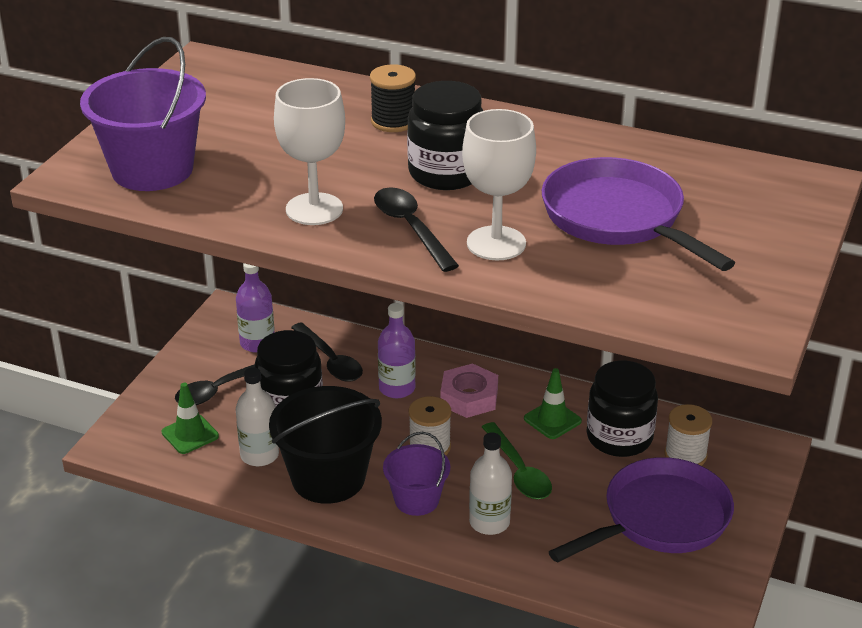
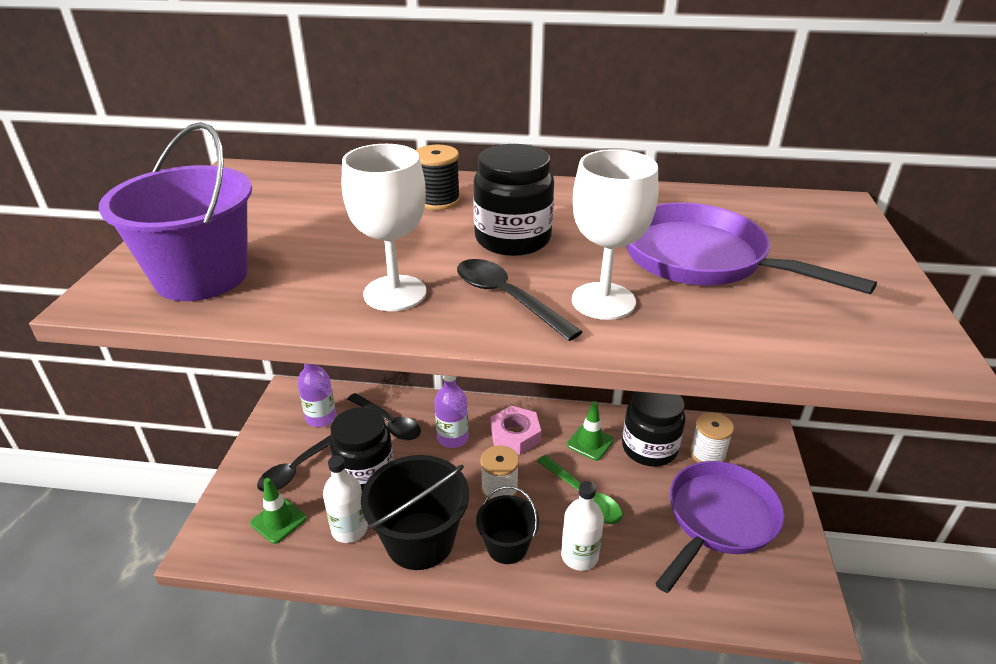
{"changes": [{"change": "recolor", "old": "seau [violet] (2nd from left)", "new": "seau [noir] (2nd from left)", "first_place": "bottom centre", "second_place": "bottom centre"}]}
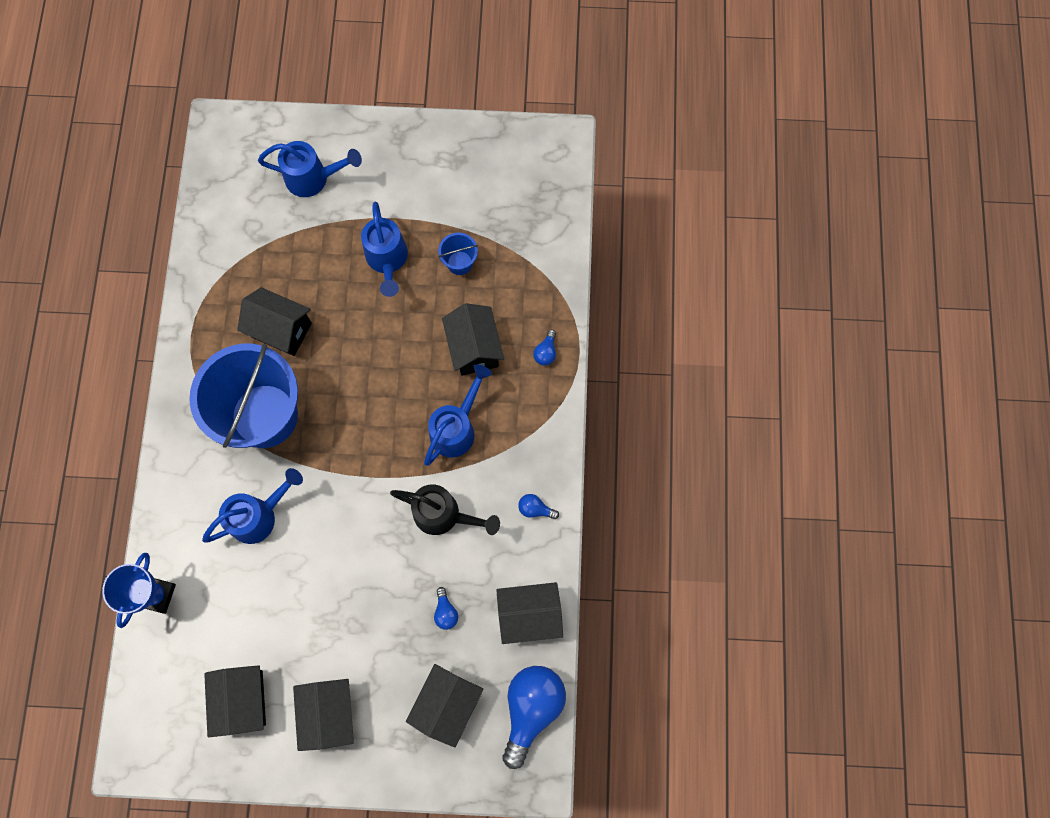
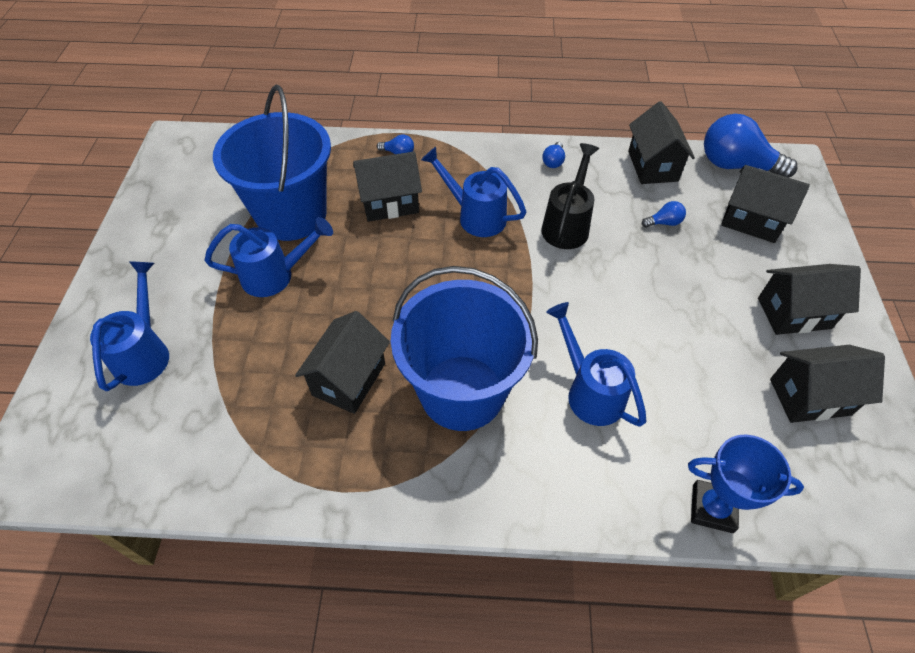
{"changes": [{"change": "resize", "old": "seau [bleu] (2nd from left in the first image)", "first_place": "top centre", "second_place": "top left", "factor": 2.49}]}
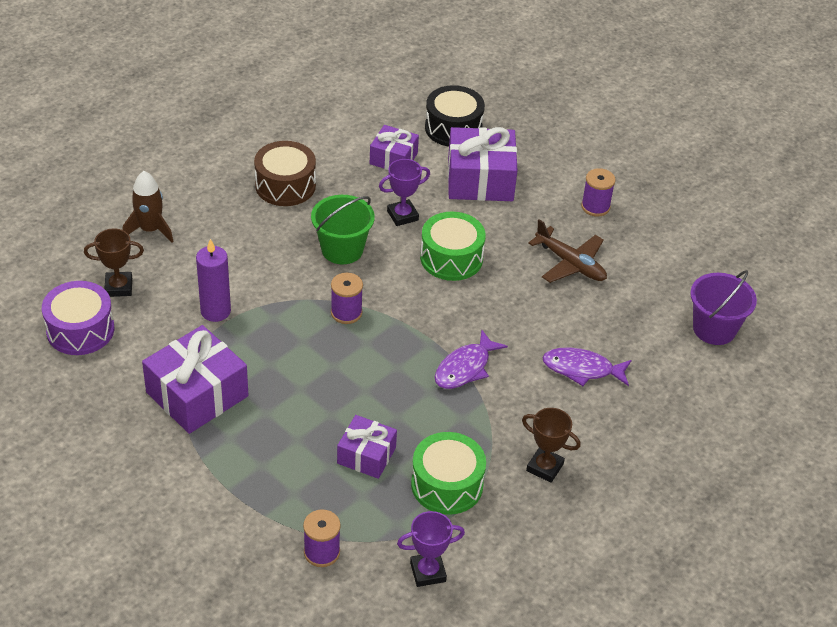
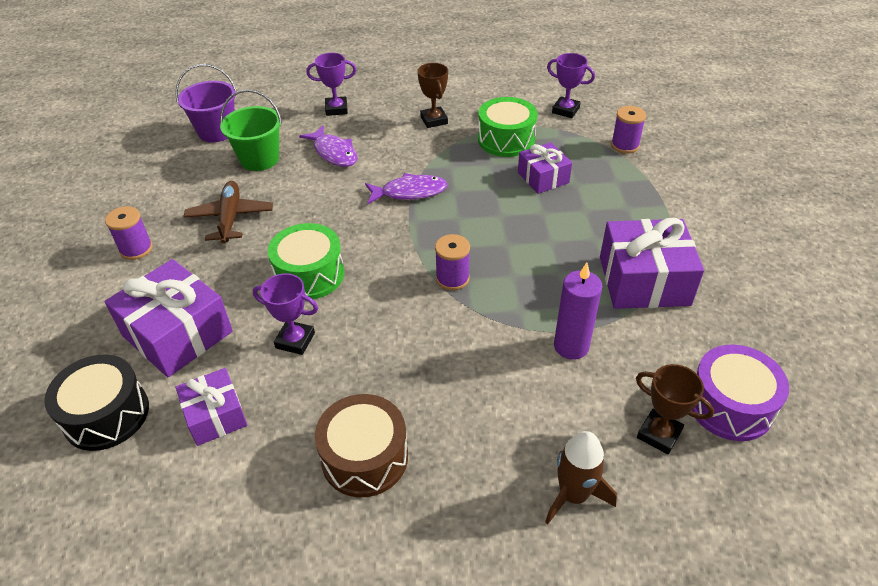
{"changes": [{"change": "move", "old": "seau [vert]", "first_place": "centre", "second_place": "top left"}, {"change": "insert", "new": "trophée [violet] (2nd from left)", "second_place": "top centre"}]}
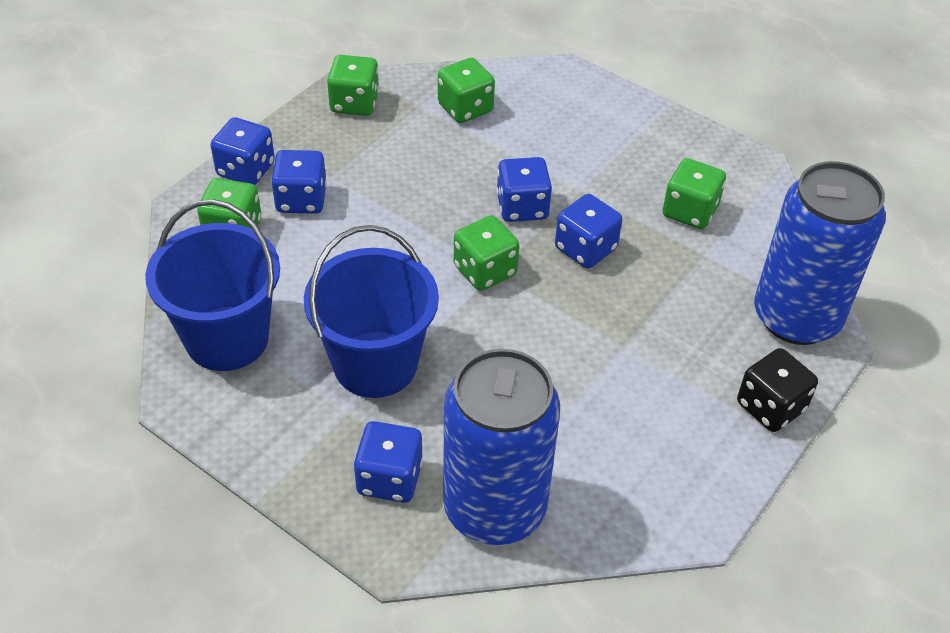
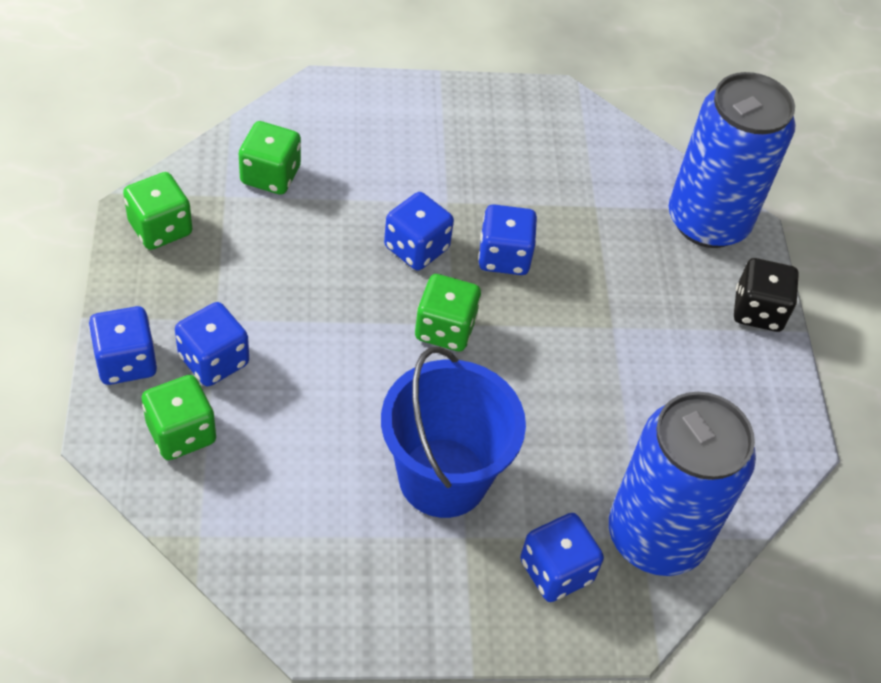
{"changes": [{"change": "delete", "old": "dé [vert] (5th from left)", "first_place": "top right"}, {"change": "delete", "old": "seau [bleu] (1st from left)", "first_place": "middle left"}]}
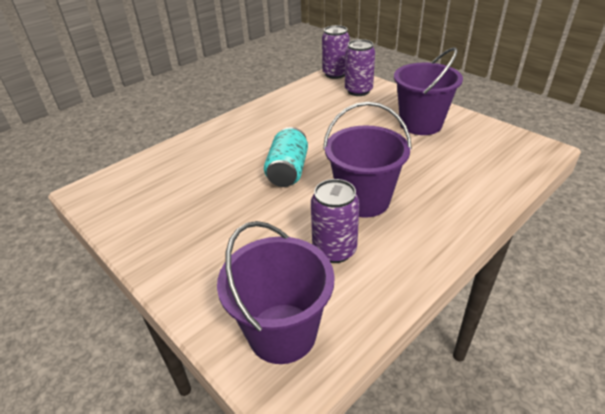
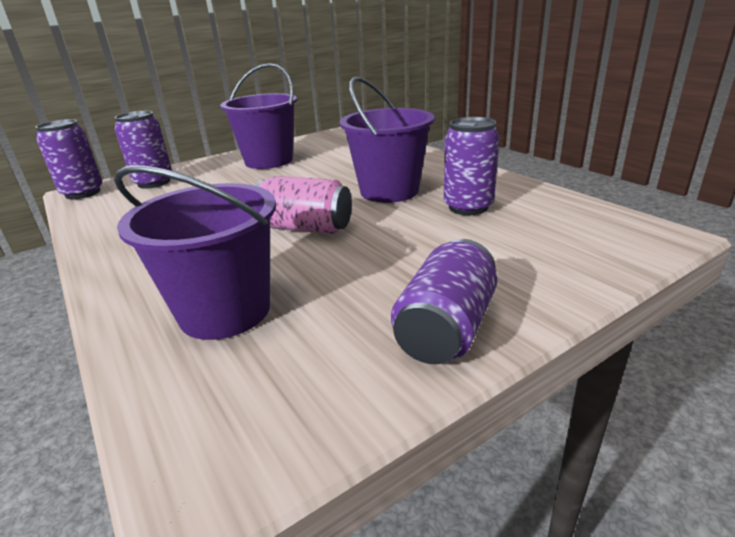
{"changes": [{"change": "recolor", "old": "canette [turquoise]", "new": "canette [rose]", "first_place": "centre", "second_place": "centre"}, {"change": "move", "old": "seau [violet] (1st from left)", "first_place": "bottom centre", "second_place": "middle left"}, {"change": "insert", "new": "canette [violet] (3rd from left)", "second_place": "centre"}]}
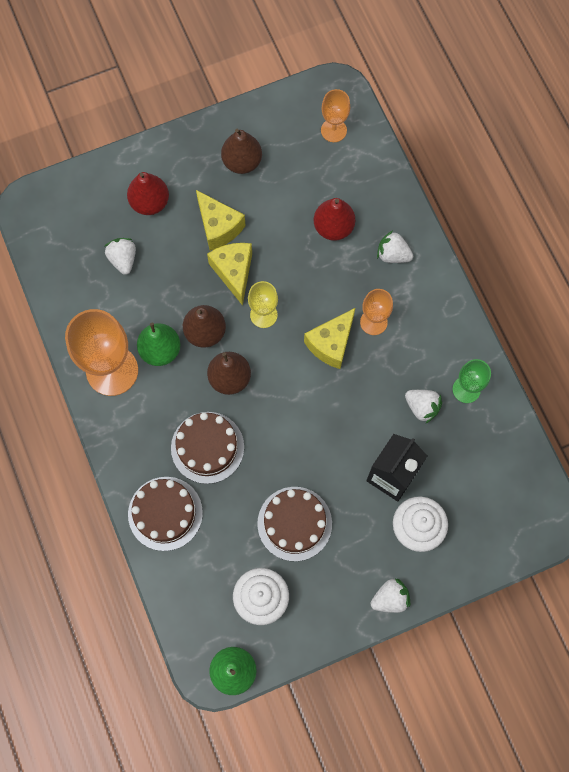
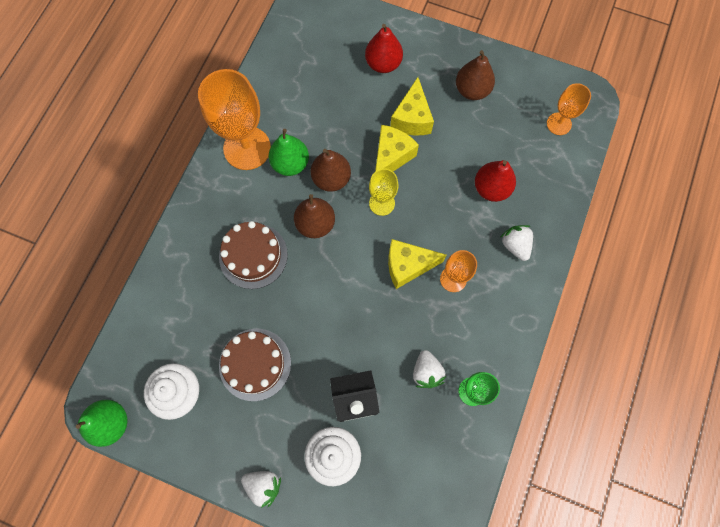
{"changes": [{"change": "delete", "old": "fraise [blanc] (1st from left)", "first_place": "top left"}, {"change": "delete", "old": "gâteau [marron] (1st from left)", "first_place": "middle left"}]}
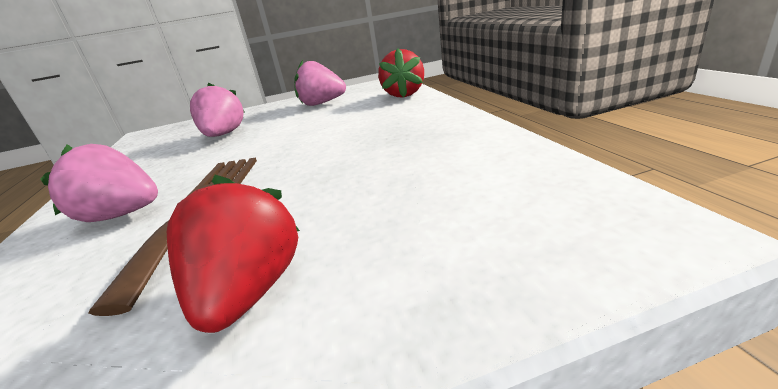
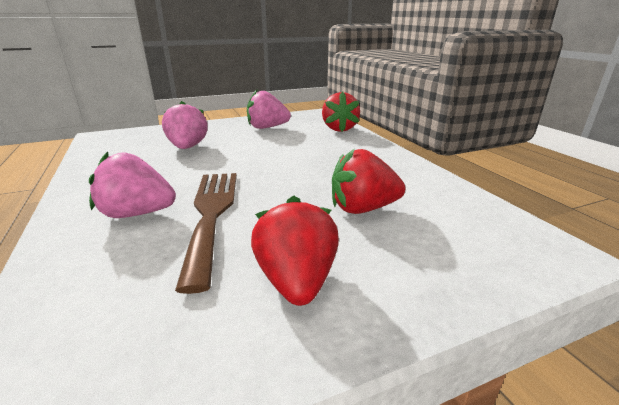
{"changes": [{"change": "insert", "new": "fraise [rouge] (3rd from left)", "second_place": "centre"}]}
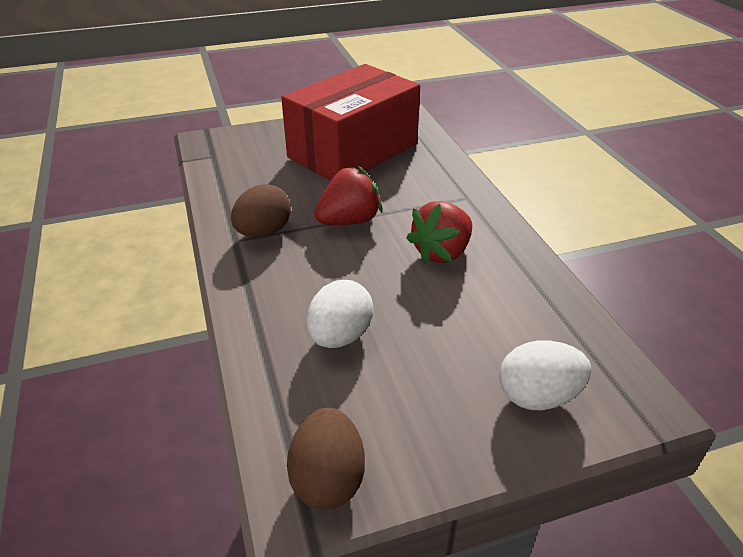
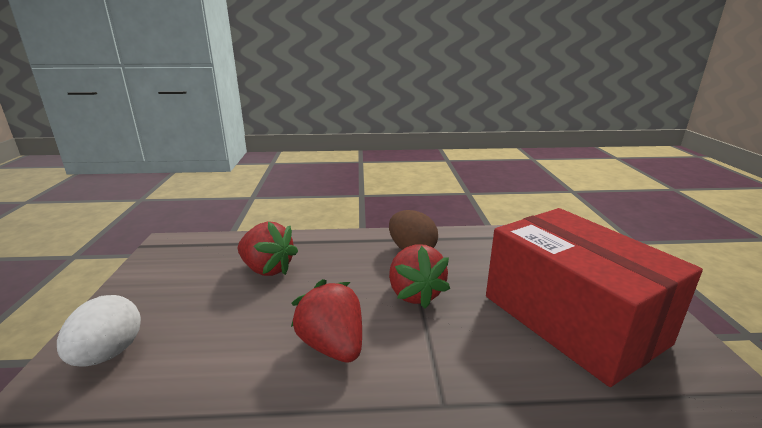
{"changes": [{"change": "replace", "old": "œuf [blanc] (1st from left)", "new": "fraise [rouge] (1st from left)", "first_place": "centre", "second_place": "centre"}, {"change": "delete", "old": "œuf [marron] (2nd from left)", "first_place": "bottom centre"}]}
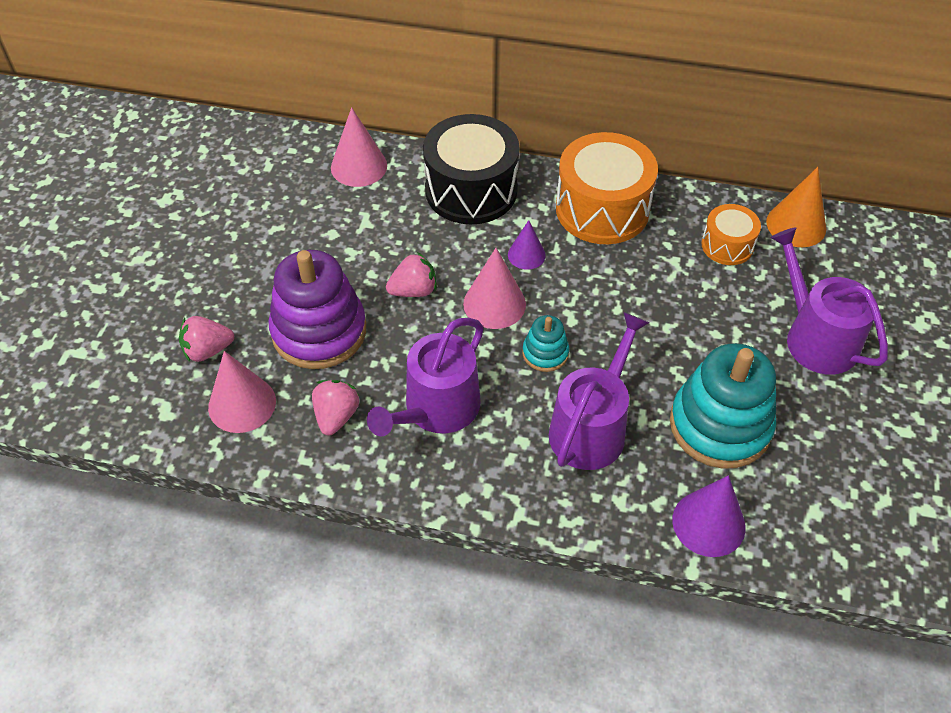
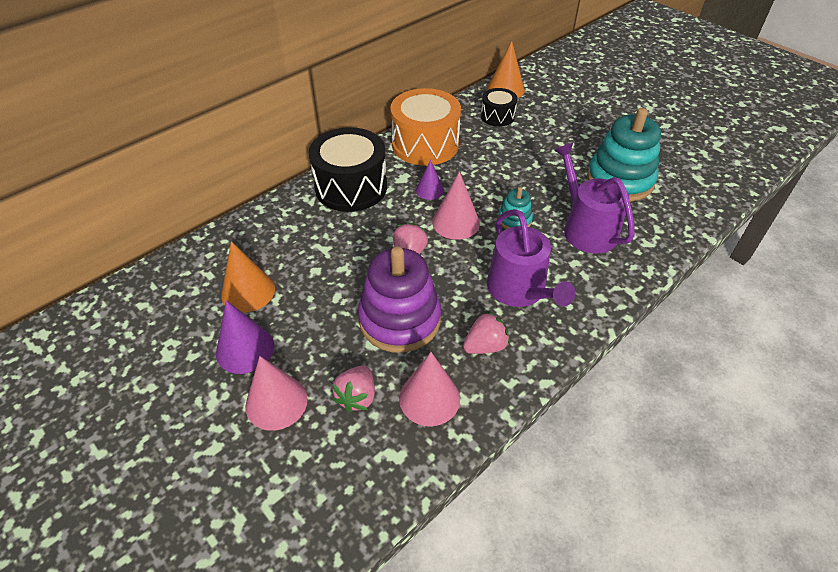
{"changes": [{"change": "move", "old": "cône [rose] (2nd from left in the first image)", "new": "cône [rose] (1st from left)", "first_place": "top centre", "second_place": "bottom left"}, {"change": "recolor", "old": "tambour [orange] (2nd from left)", "new": "tambour [noir] (2nd from left)", "first_place": "top right", "second_place": "top centre"}, {"change": "delete", "old": "arrosoir [violet] (3rd from left)", "first_place": "middle right"}, {"change": "rotate", "old": "fraise [rose] (2nd from left in the first image)", "first_place": "centre", "second_place": "centre", "degrees": 105}, {"change": "move", "old": "cône [violet] (2nd from left in the first image)", "new": "cône [violet] (1st from left)", "first_place": "bottom right", "second_place": "middle left"}, {"change": "insert", "new": "cône [orange] (1st from left)", "second_place": "middle left"}]}
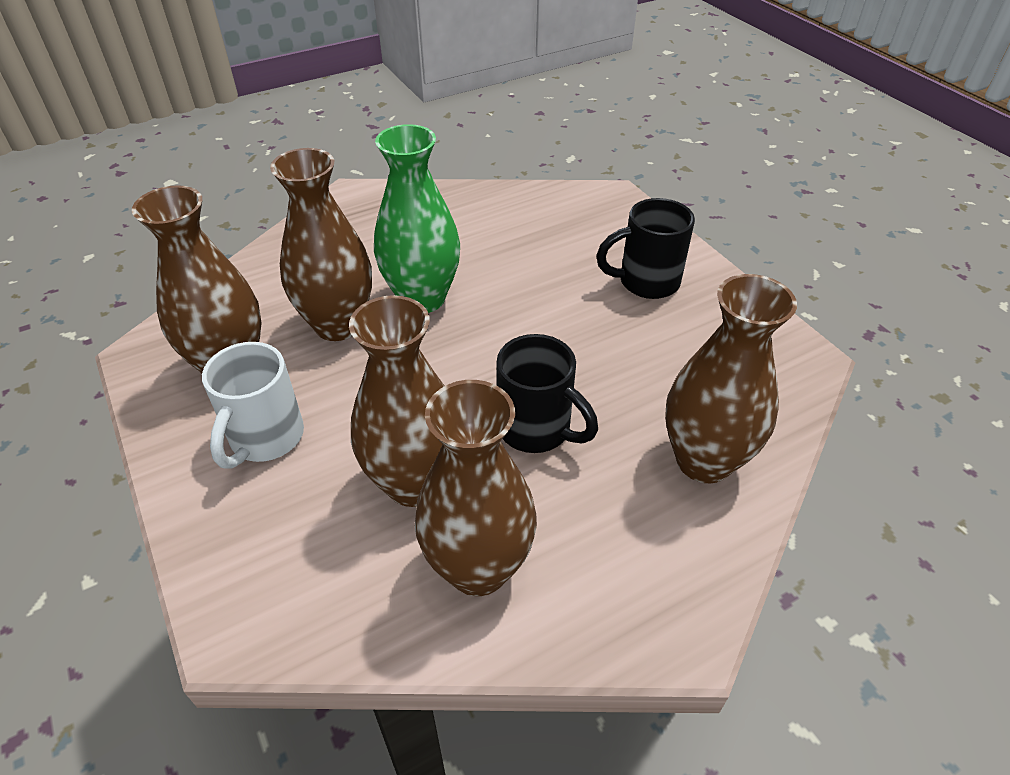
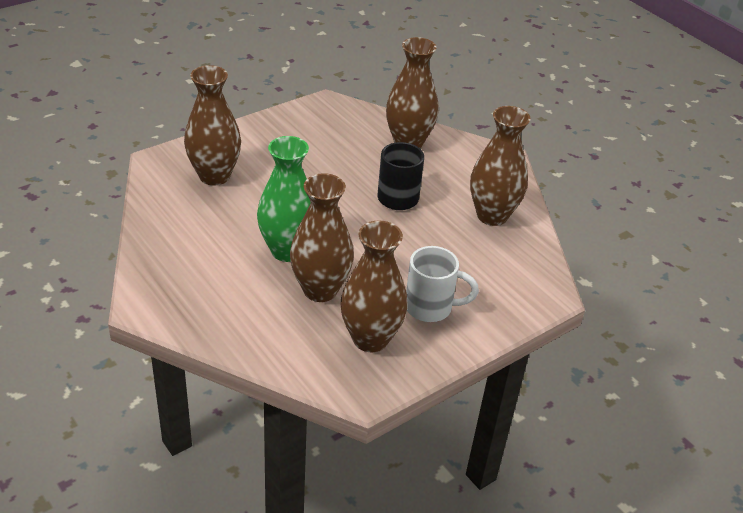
{"changes": [{"change": "delete", "old": "tasse [noir] (2nd from left)", "first_place": "top centre"}, {"change": "move", "old": "vase [marron] (3rd from left in the first image)", "new": "vase [marron] (1st from left)", "first_place": "centre", "second_place": "top left"}]}
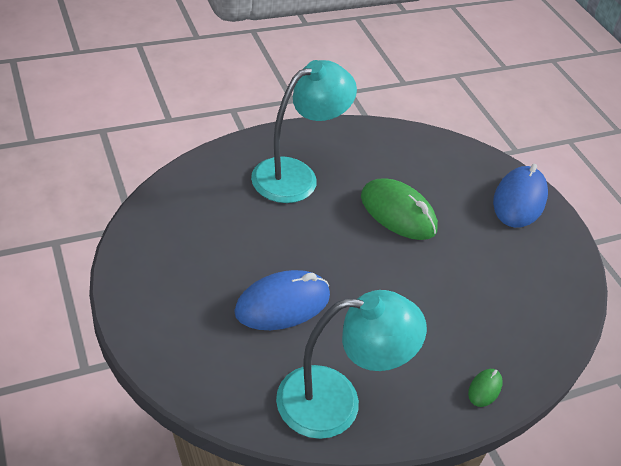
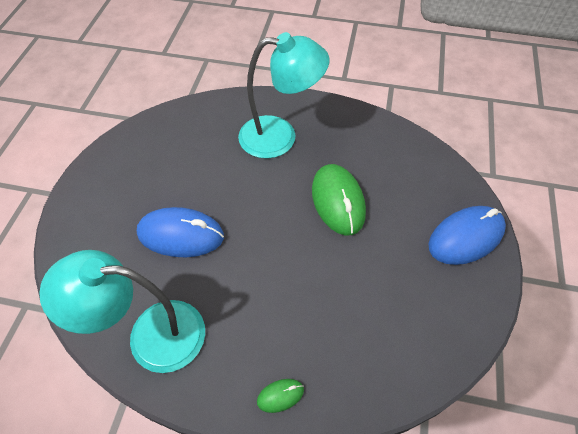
{"changes": [{"change": "rotate", "old": "lampe [turquoise] (2nd from left in the first image)", "first_place": "bottom centre", "second_place": "bottom left", "degrees": 150}]}
